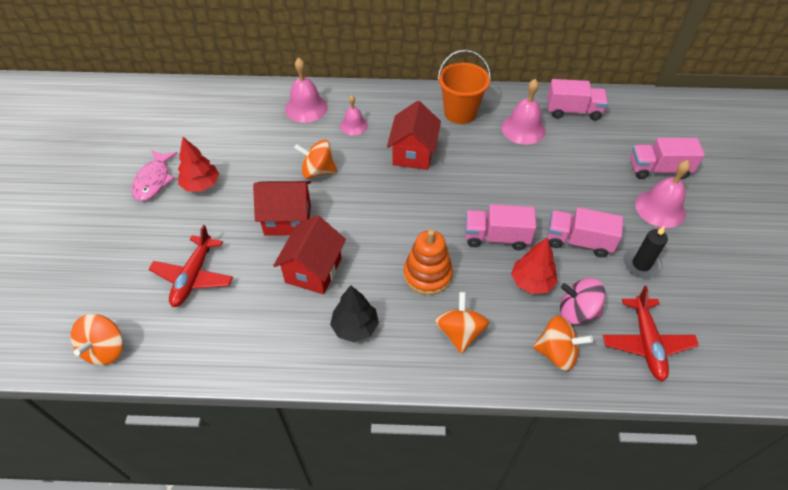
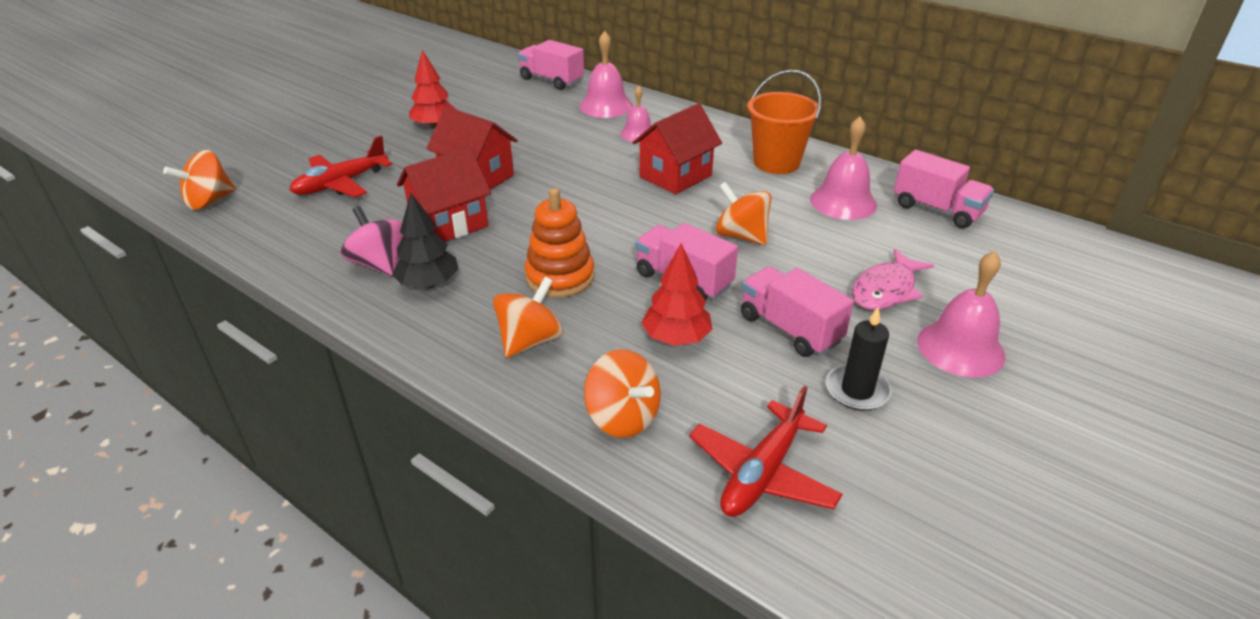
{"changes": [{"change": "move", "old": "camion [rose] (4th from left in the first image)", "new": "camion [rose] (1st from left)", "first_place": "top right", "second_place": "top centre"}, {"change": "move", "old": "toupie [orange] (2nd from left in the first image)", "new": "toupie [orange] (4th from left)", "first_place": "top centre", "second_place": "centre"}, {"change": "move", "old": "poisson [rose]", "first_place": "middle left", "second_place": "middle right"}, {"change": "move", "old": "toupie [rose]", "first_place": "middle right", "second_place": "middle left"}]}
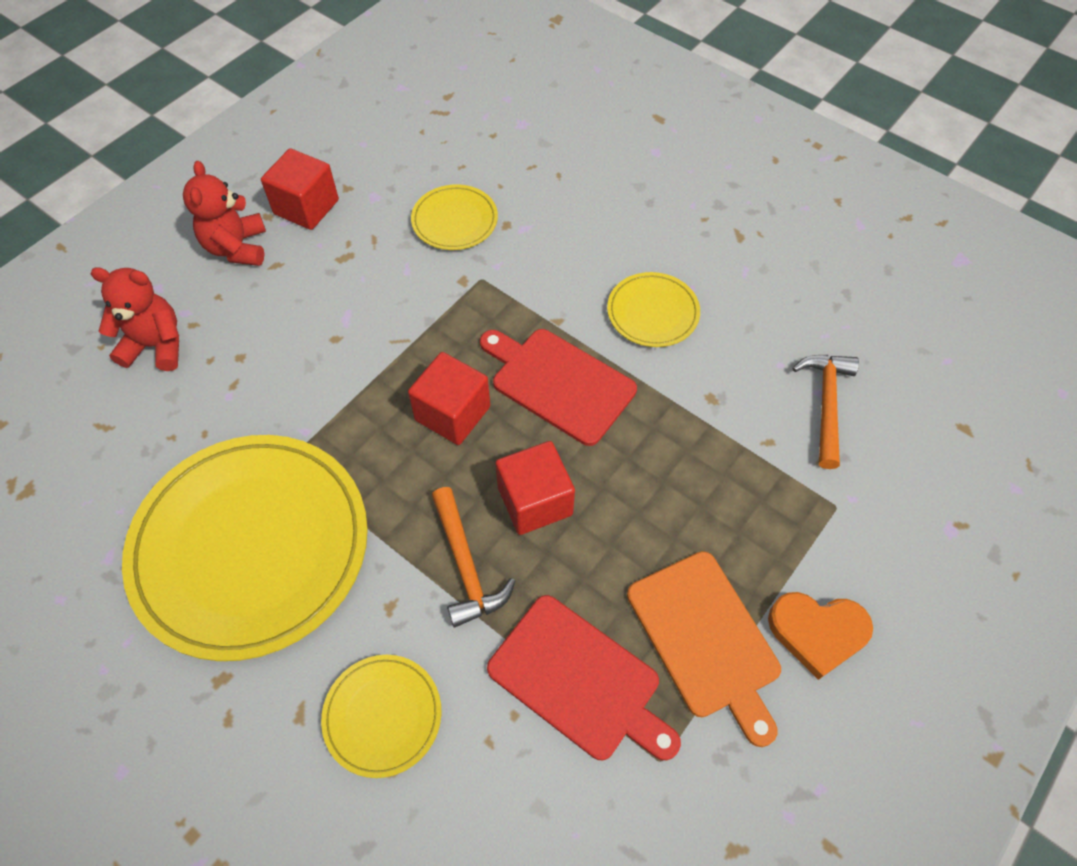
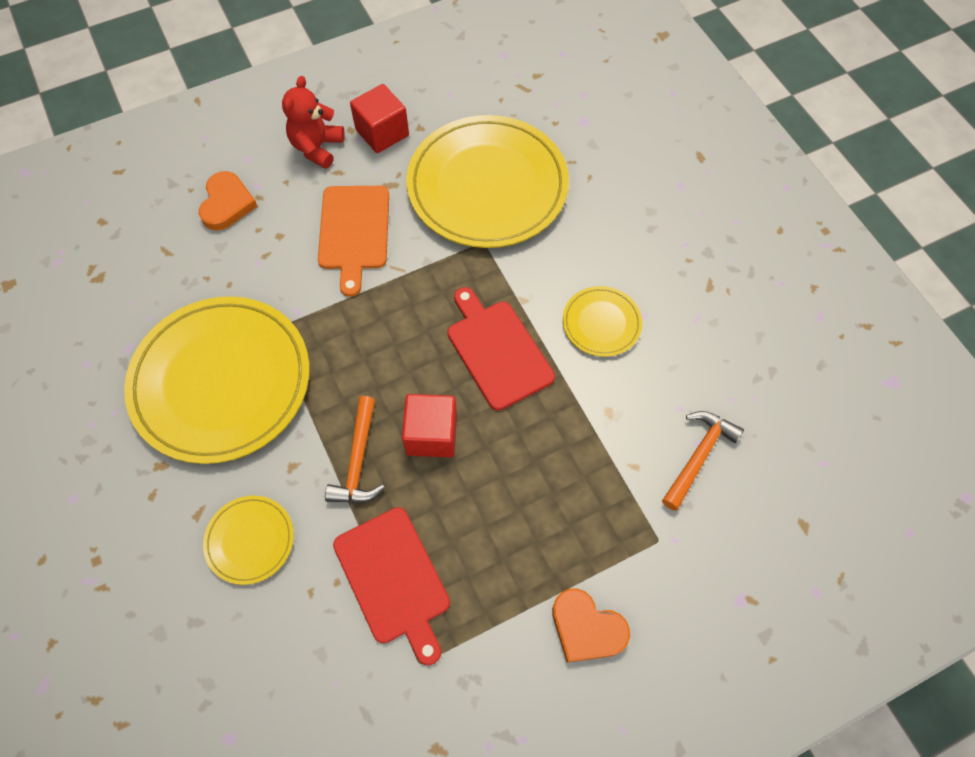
{"changes": [{"change": "resize", "old": "assiette [jaune] (3rd from left)", "first_place": "top centre", "second_place": "top centre", "factor": 2.2}, {"change": "replace", "old": "ours en peluche [rouge] (1st from left)", "new": "cœur [orange] (1st from left)", "first_place": "middle left", "second_place": "top left"}, {"change": "delete", "old": "cube [rouge] (2nd from left)", "first_place": "centre"}, {"change": "move", "old": "planche à découper [orange]", "first_place": "bottom centre", "second_place": "top centre"}]}
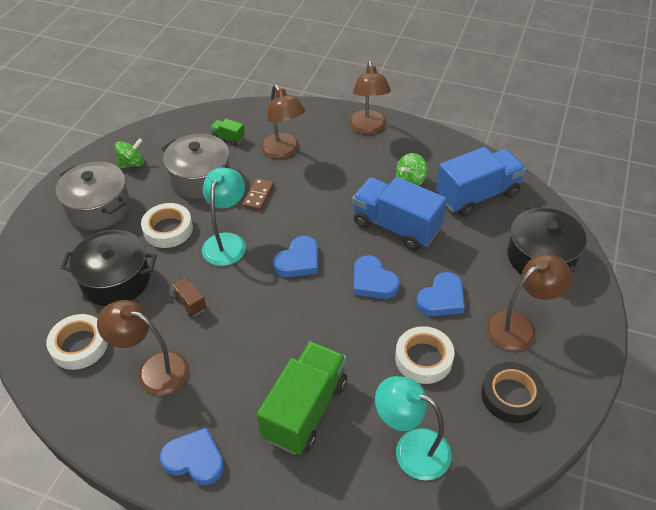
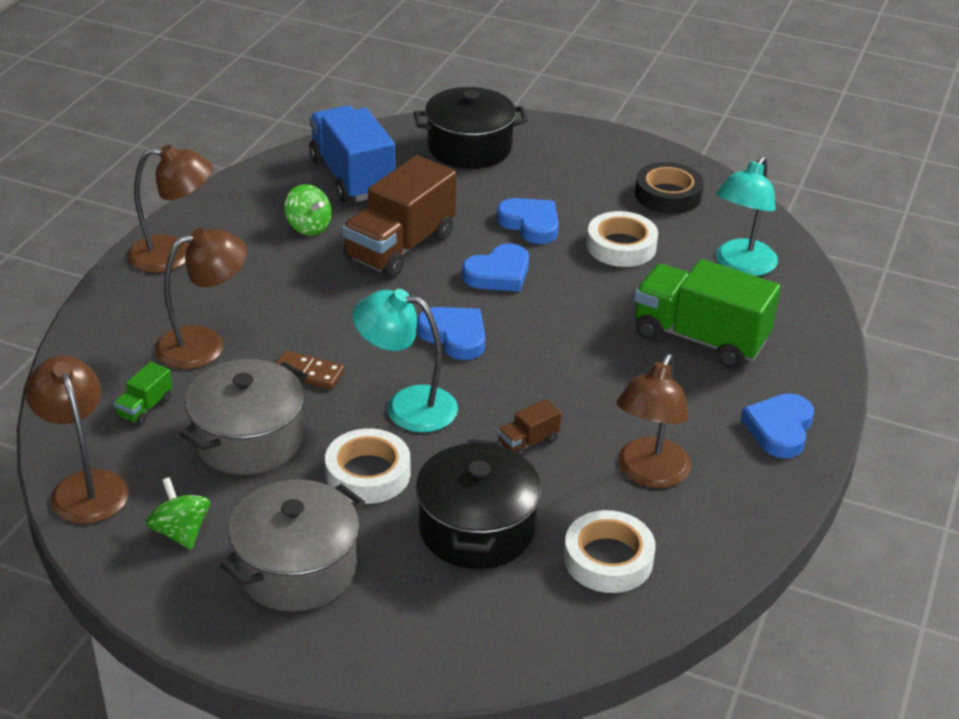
{"changes": [{"change": "recolor", "old": "camion [bleu] (1st from left)", "new": "camion [marron] (1st from left)", "first_place": "centre", "second_place": "top centre"}, {"change": "move", "old": "lampe [marron] (4th from left in the first image)", "new": "lampe [marron] (1st from left)", "first_place": "middle right", "second_place": "middle left"}]}
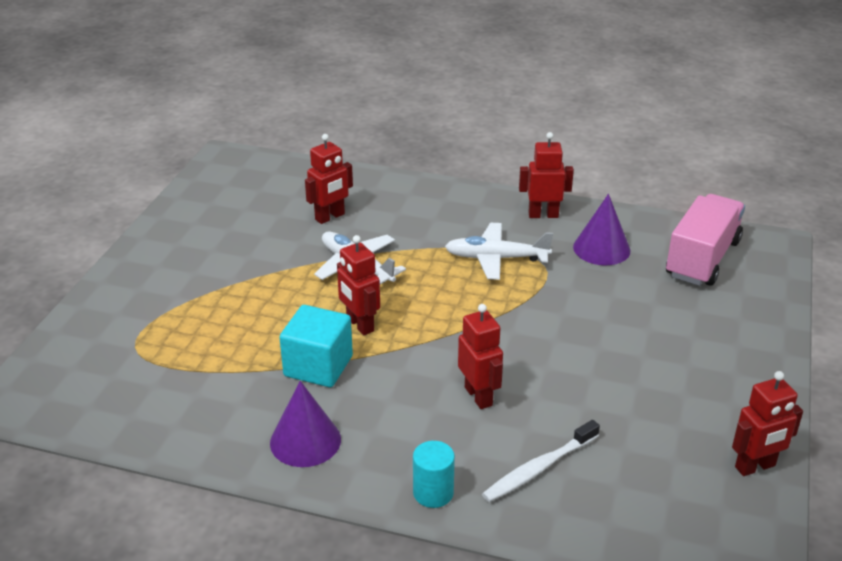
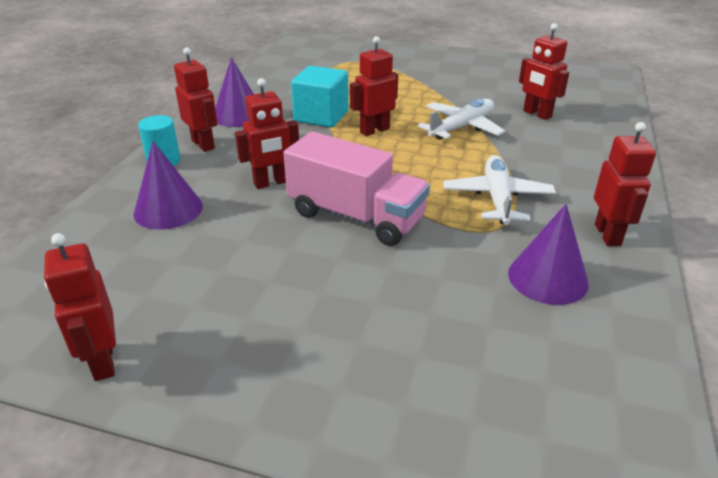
{"changes": [{"change": "move", "old": "camion [rose]", "first_place": "middle right", "second_place": "centre"}, {"change": "replace", "old": "brosse à dents [blanc]", "new": "cône [violet] (1st from left)", "first_place": "bottom centre", "second_place": "middle left"}, {"change": "insert", "new": "robot [rouge] (2nd from left)", "second_place": "top left"}]}
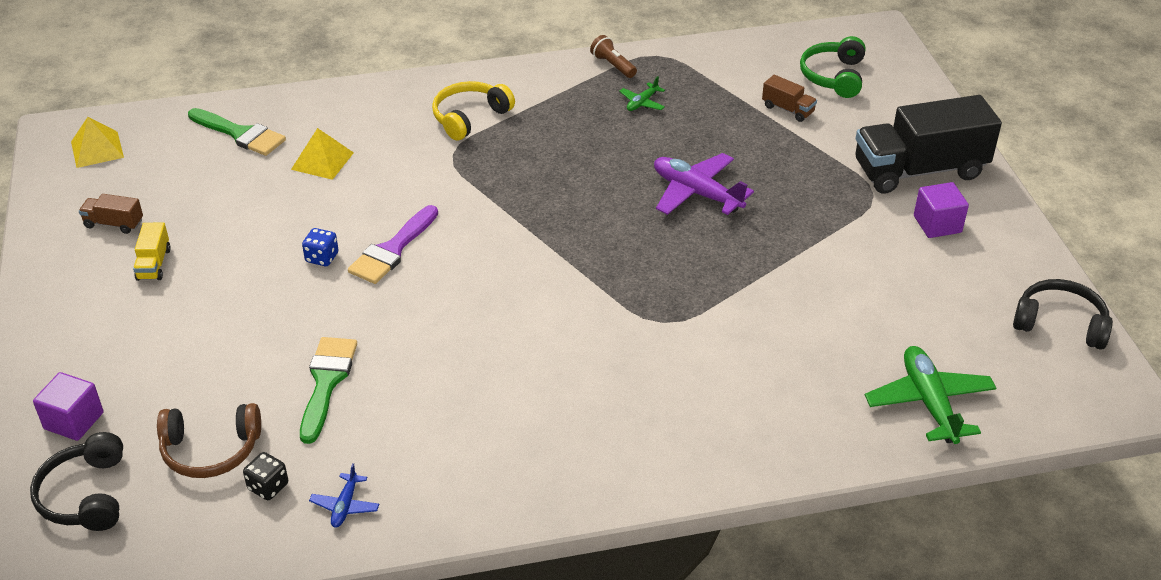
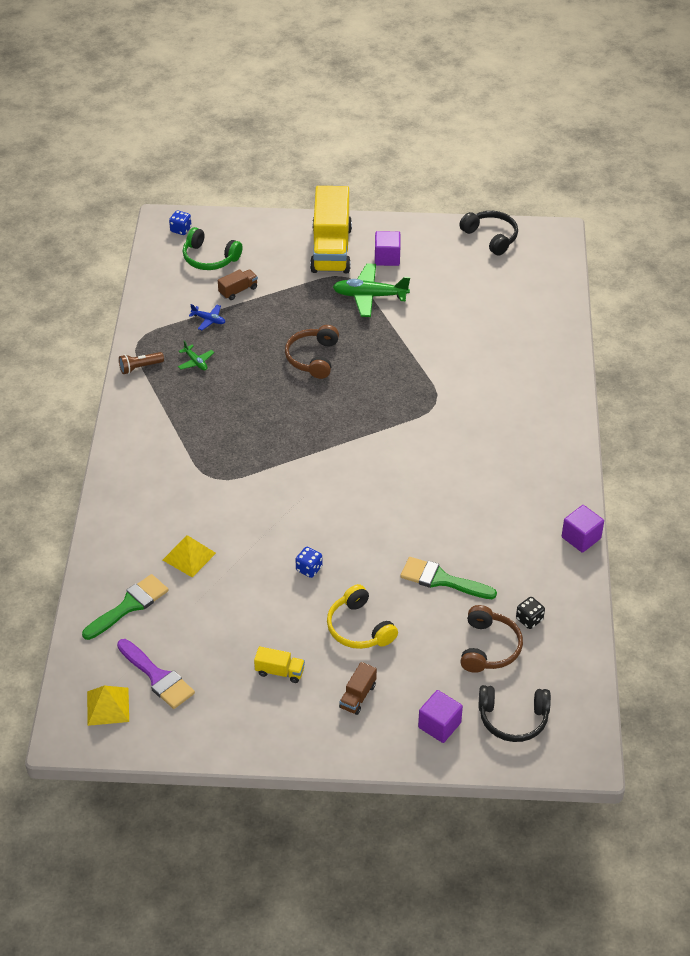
{"changes": [{"change": "move", "old": "casque audio [jaune]", "first_place": "top centre", "second_place": "centre"}, {"change": "recolor", "old": "camion [noir]", "new": "camion [jaune] (2nd from left)", "first_place": "top right", "second_place": "top centre"}, {"change": "replace", "old": "avion [violet]", "new": "casque audio [marron] (1st from left)", "first_place": "top centre", "second_place": "centre"}, {"change": "move", "old": "camion [marron] (1st from left in the first image)", "new": "camion [marron] (2nd from left)", "first_place": "middle left", "second_place": "bottom centre"}, {"change": "move", "old": "pinceau [violet]", "first_place": "centre", "second_place": "bottom left"}, {"change": "rotate", "old": "casque audio [noir] (2nd from left in the first image)", "first_place": "middle right", "second_place": "top right", "degrees": 105}, {"change": "move", "old": "avion [vert] (2nd from left)", "first_place": "bottom right", "second_place": "top centre"}, {"change": "move", "old": "avion [bleu]", "first_place": "bottom left", "second_place": "top left"}, {"change": "insert", "new": "dé [bleu] (1st from left)", "second_place": "top left"}, {"change": "insert", "new": "cube [violet] (3rd from left)", "second_place": "middle right"}]}
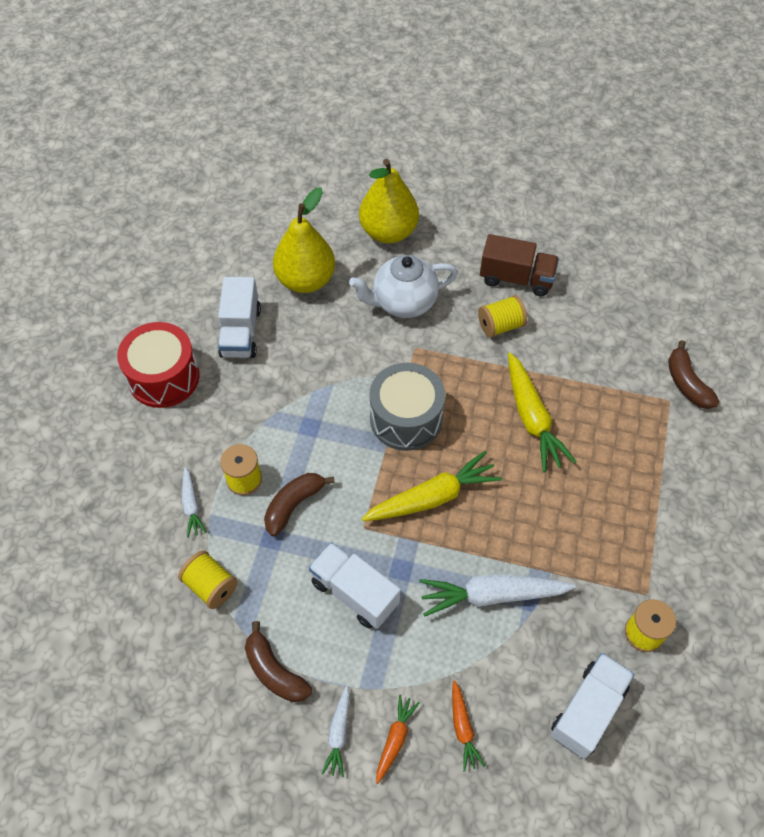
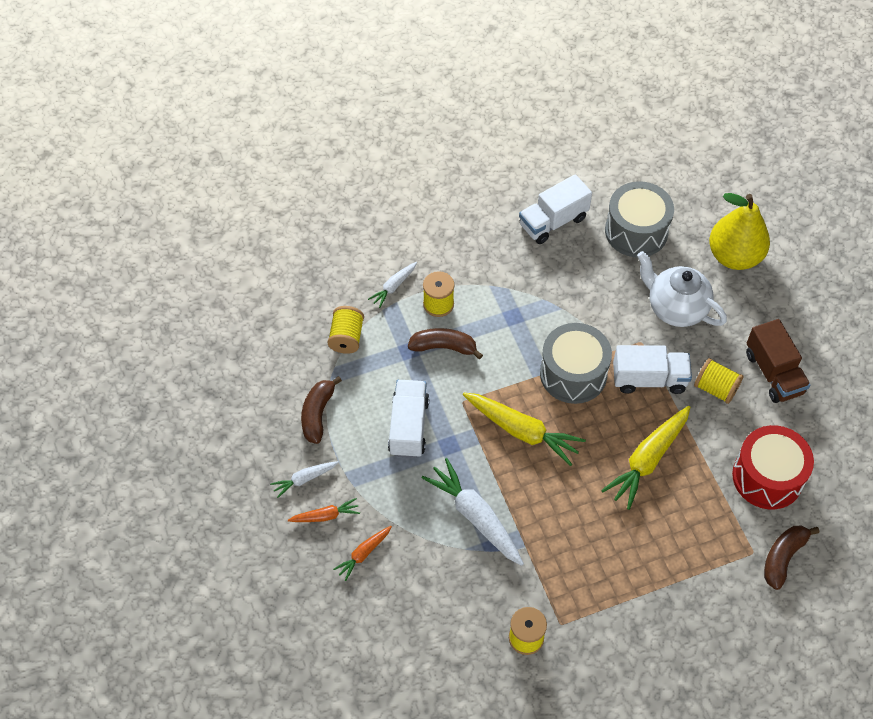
{"changes": [{"change": "replace", "old": "poire [jaune] (1st from left)", "new": "tambour [gris] (2nd from left)", "first_place": "top centre", "second_place": "top right"}, {"change": "move", "old": "tambour [rouge]", "first_place": "middle left", "second_place": "middle right"}, {"change": "move", "old": "camion [blanc] (3rd from left)", "first_place": "bottom right", "second_place": "middle right"}]}
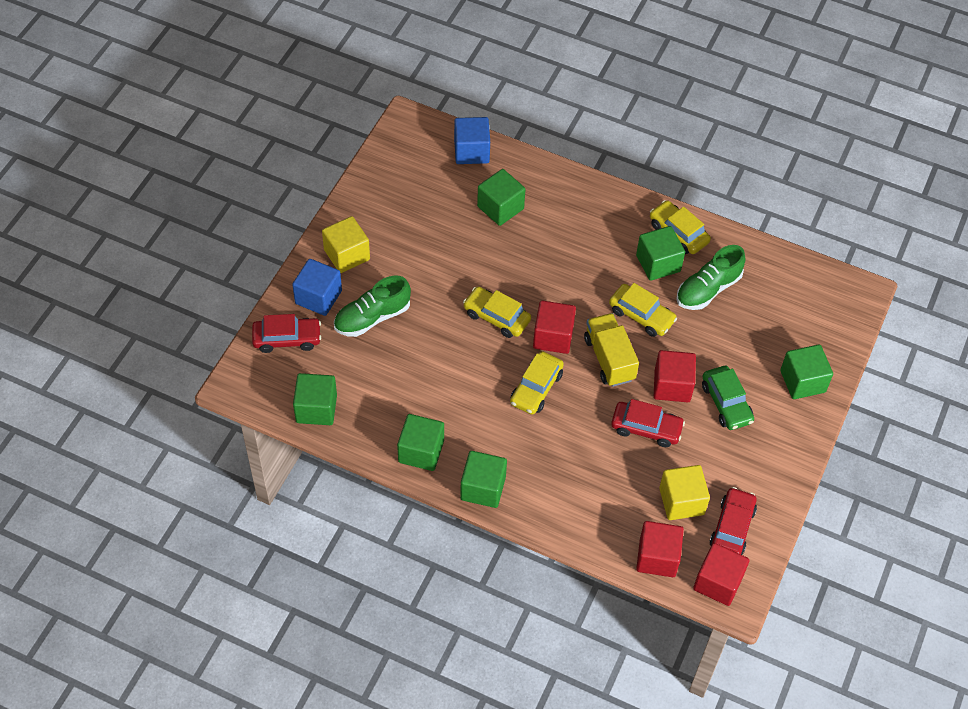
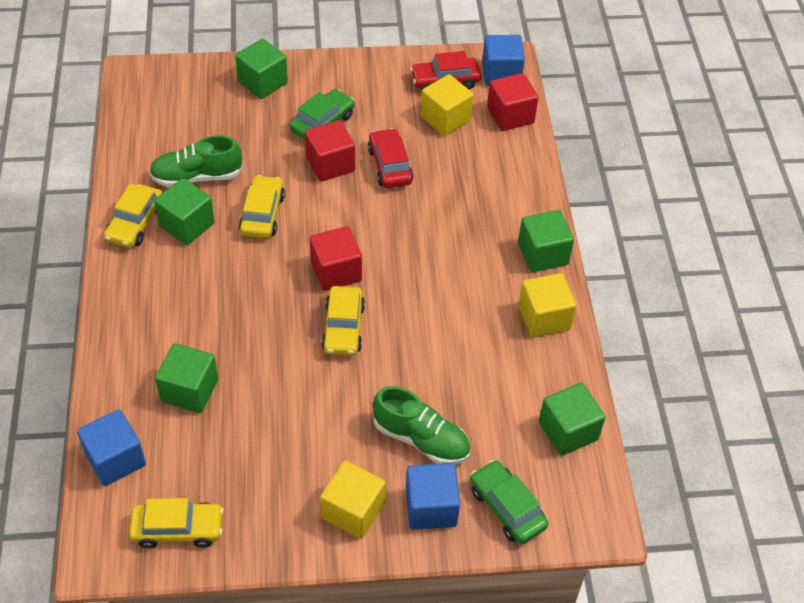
{"changes": [{"change": "rotate", "old": "chaussure [vert] (2nd from left in the first image)", "first_place": "middle right", "second_place": "top left", "degrees": 150}, {"change": "delete", "old": "camion [jaune]", "first_place": "centre"}, {"change": "recolor", "old": "voiture [rouge] (1st from left)", "new": "voiture [vert] (2nd from left)", "first_place": "middle left", "second_place": "bottom centre"}, {"change": "move", "old": "voiture [jaune] (2nd from left)", "first_place": "centre", "second_place": "bottom left"}, {"change": "recolor", "old": "cube [vert] (2nd from left)", "new": "cube [jaune] (3rd from left)", "first_place": "centre", "second_place": "middle right"}, {"change": "recolor", "old": "cube [rouge] (4th from left)", "new": "cube [bleu] (3rd from left)", "first_place": "bottom right", "second_place": "top centre"}]}
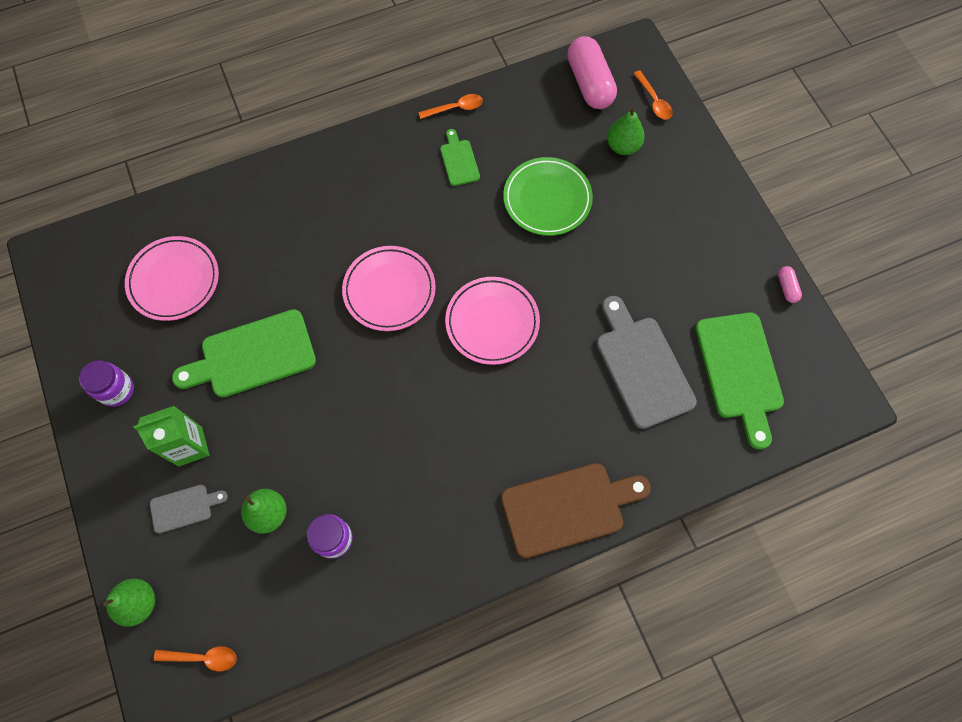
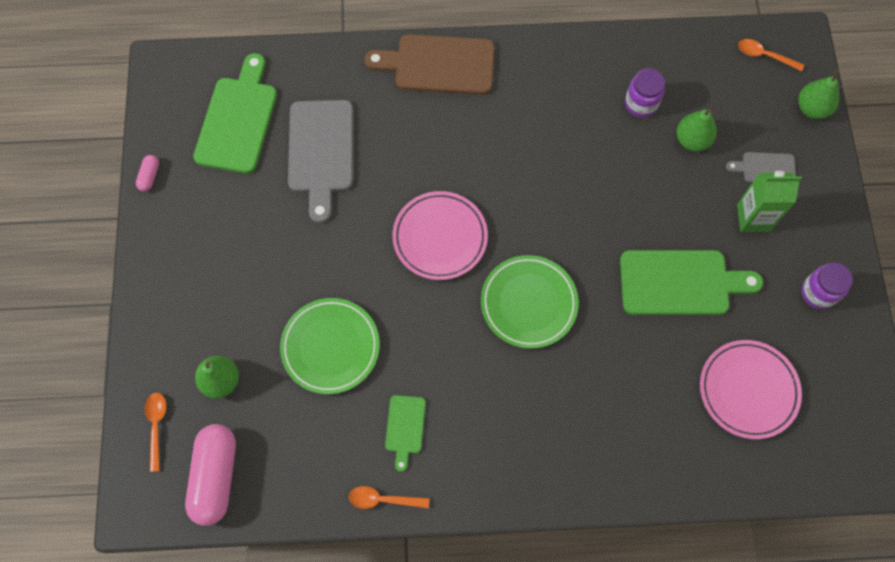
{"changes": [{"change": "recolor", "old": "assiette [rose] (2nd from left)", "new": "assiette [vert] (2nd from left)", "first_place": "centre", "second_place": "centre"}]}
